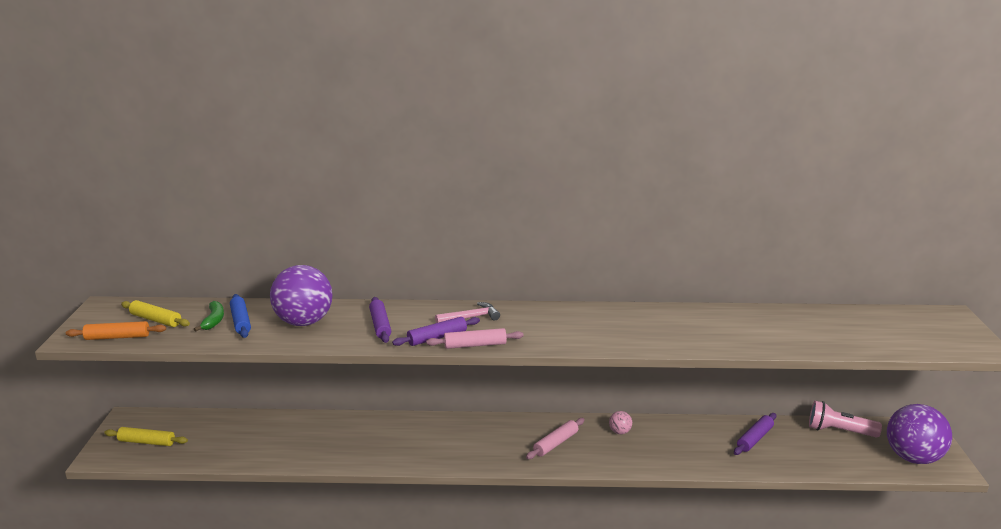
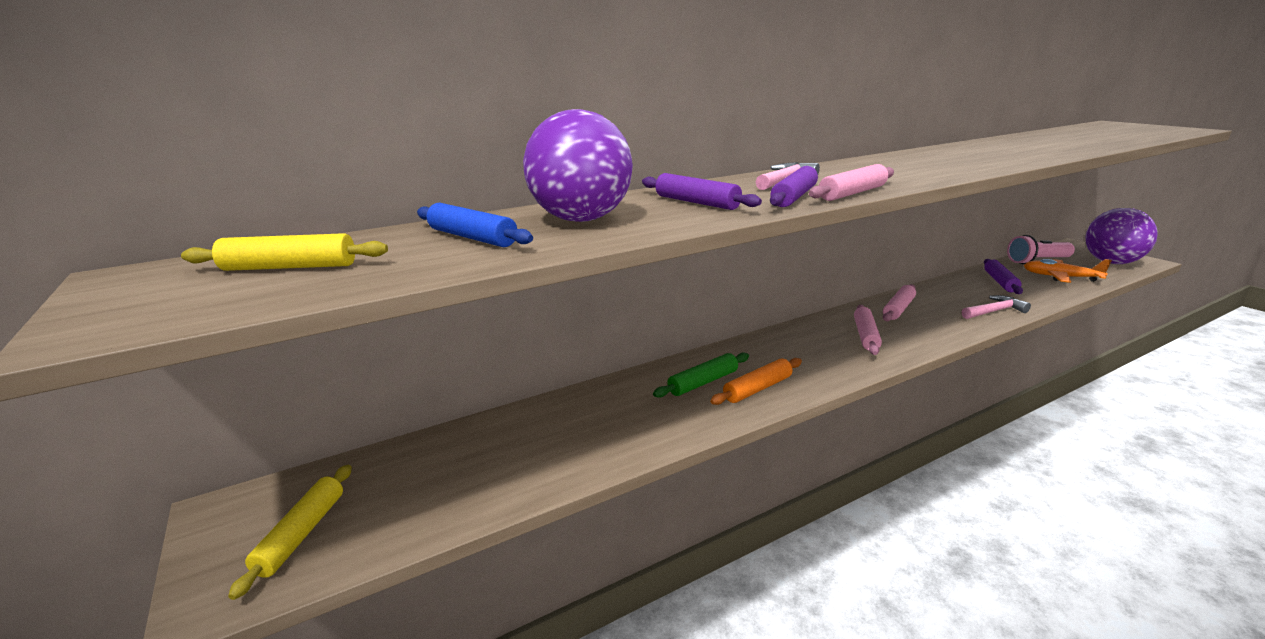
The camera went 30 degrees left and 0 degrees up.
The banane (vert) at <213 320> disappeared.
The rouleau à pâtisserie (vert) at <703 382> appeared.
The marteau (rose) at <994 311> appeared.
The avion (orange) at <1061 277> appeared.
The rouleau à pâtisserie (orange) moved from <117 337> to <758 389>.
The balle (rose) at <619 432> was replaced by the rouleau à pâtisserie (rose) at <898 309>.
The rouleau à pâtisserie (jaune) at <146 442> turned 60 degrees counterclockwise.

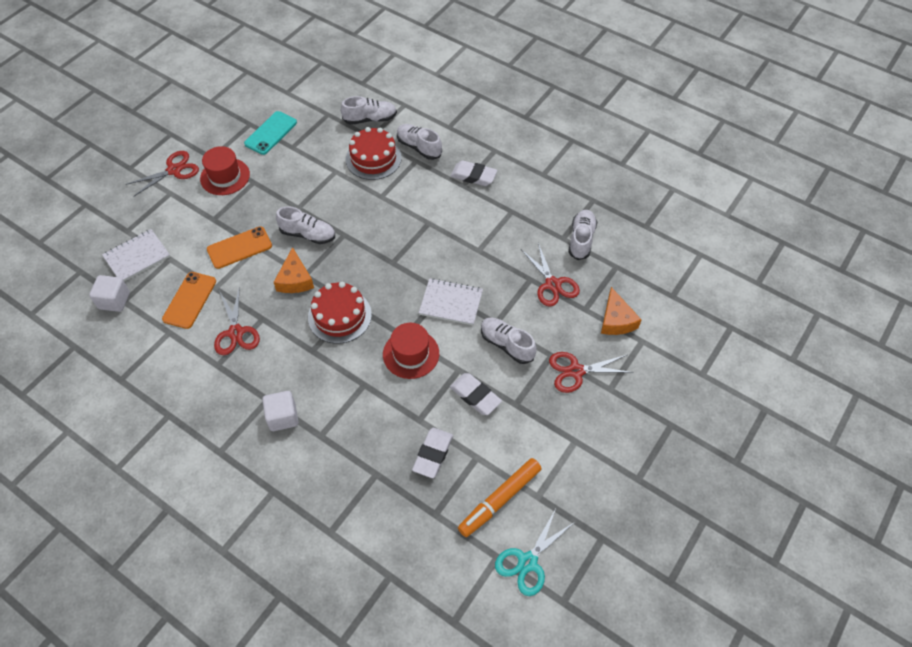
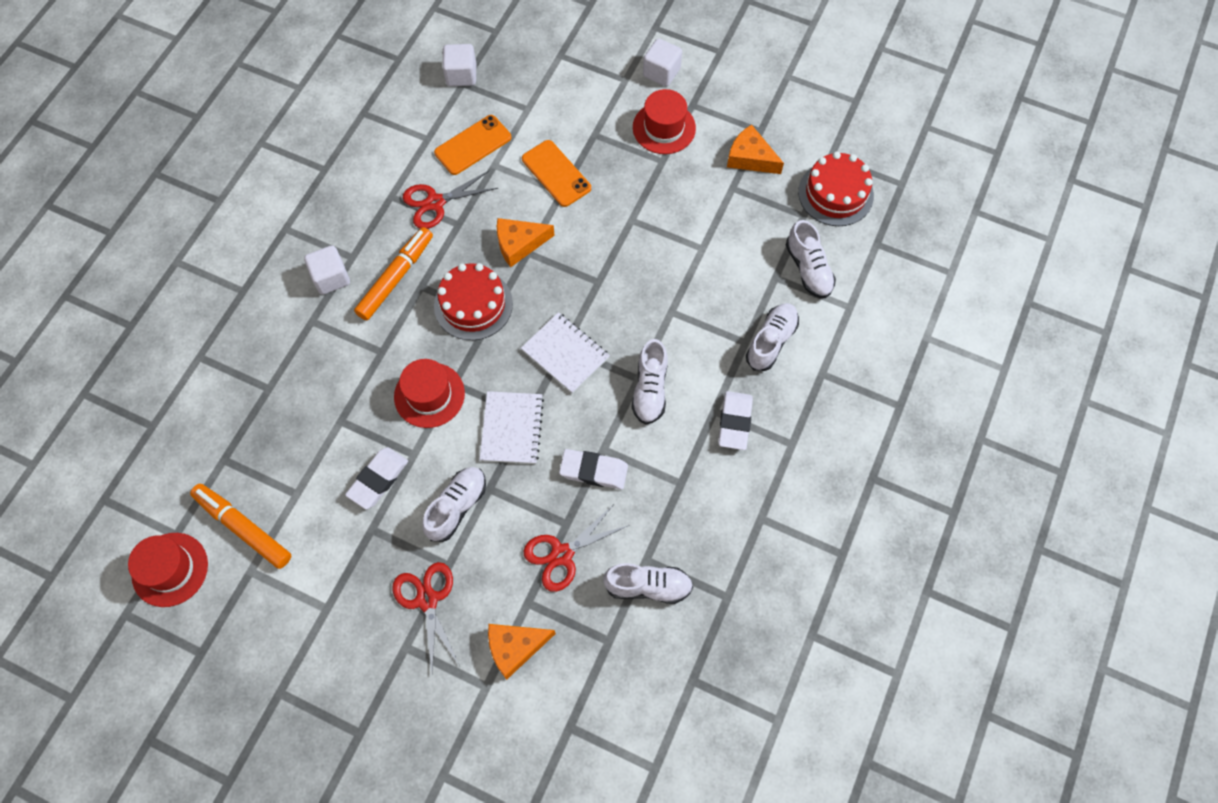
The camera went 80 degrees right and 10 degrees up.
The feutre (orange) at <395 278> appeared.
The carnet (blanc) moved from <137 257> to <565 353>.
The chaussure (blanc) moved from <308 234> to <650 389>.
The gâteau (rouge) moved from <373 158> to <835 193>.
The gomme (blanc) moved from <433 454> to <594 471>.
The ciseaux (rouge) at <174 170> was replaced by the cube (blanc) at <661 72>.
The téléphone (turquoise) at <271 133> was replaced by the fromage (orange) at <750 158>.
The ciseaux (turquoise) at <527 562> was replaced by the chapeau (rouge) at <170 569>.
The téléphone (orange) at <189 300> turned 45 degrees counterclockwise.

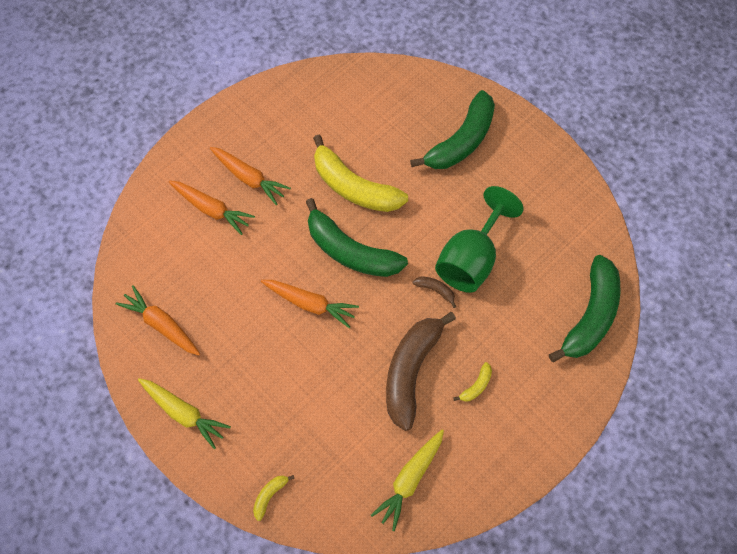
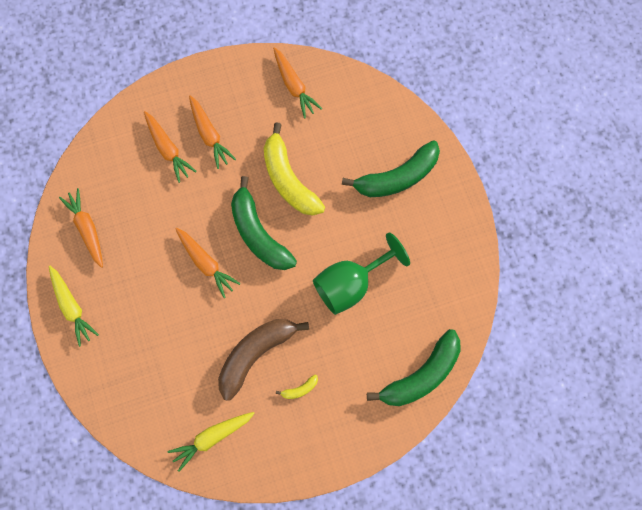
The camera went 25 degrees right and 10 degrees up.
The banane (jaune) at <270 496> disappeared.
The banane (marron) at <435 290> disappeared.
The carotte (orange) at <294 86> appeared.

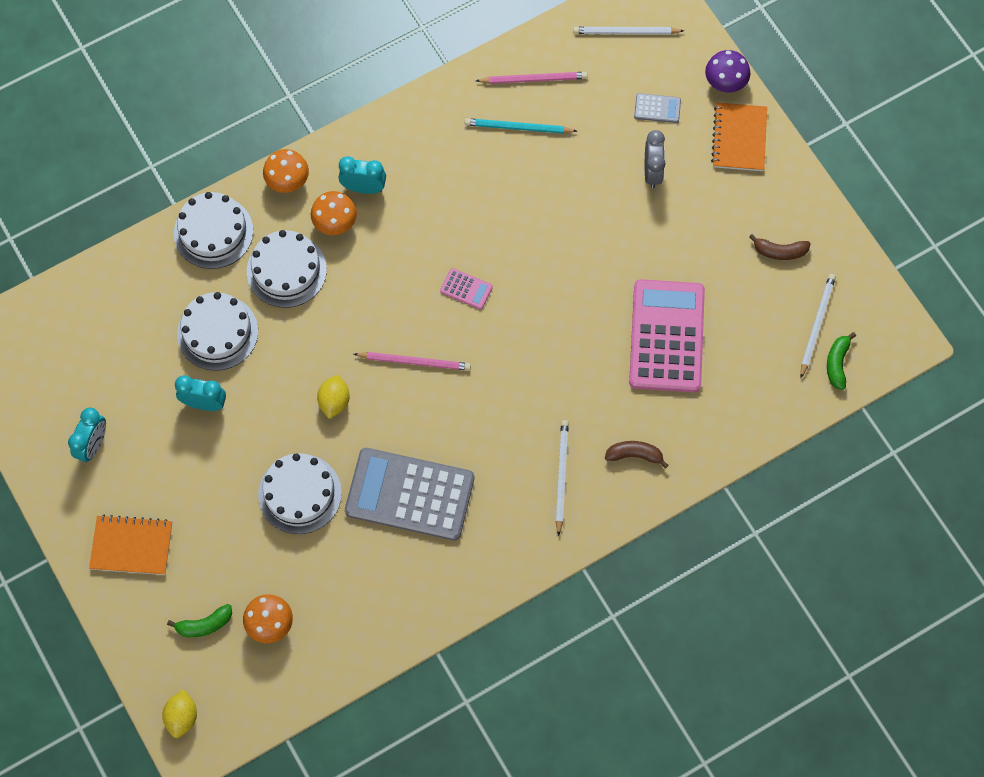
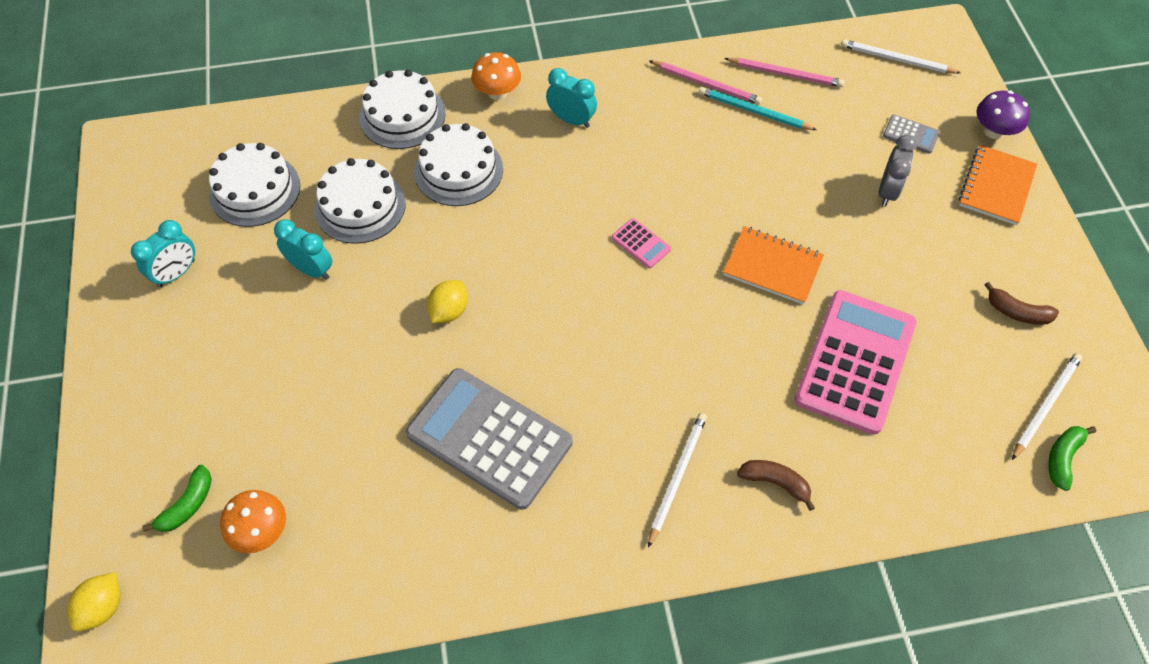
The camera went 20 degrees right and 10 degrees down.
The champignon (orange) at <335 223> disappeared.
The carnet (orange) moved from <131 546> to <772 266>.
The gâteau (blanc) moved from <299 493> to <255 190>.
The crayon (rose) moved from <415 362> to <706 84>.
The banane (vert) at <204 625> turned 60 degrees counterclockwise.

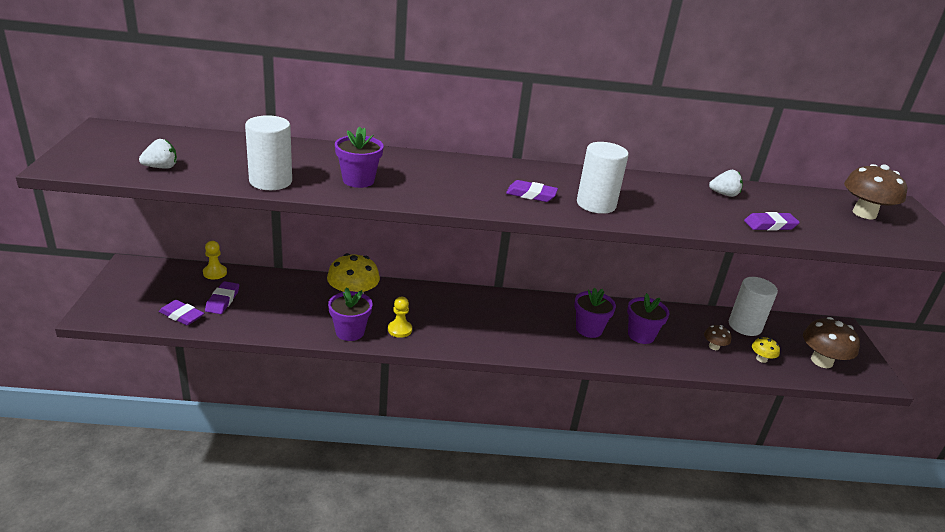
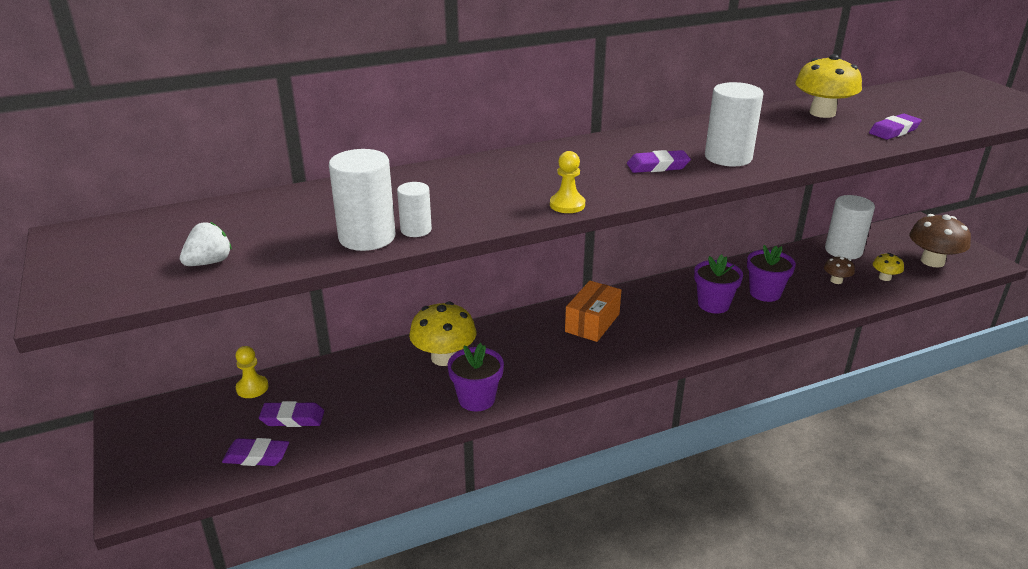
The camera went 20 degrees left and 0 degrees up.
The pot de fleurs (violet) at <358 180> disappeared.
The champignon (marron) at <864 213> disappeared.
The cylindre (blanc) at <416 230> appeared.
The boîte (orange) at <592 323> appeared.
The pion (jaune) moved from <399 330> to <567 205>.
The fraise (blanc) at <724 194> was replaced by the champignon (jaune) at <822 113>.
The gomme (violet) at <222 300> turned 75 degrees counterclockwise.

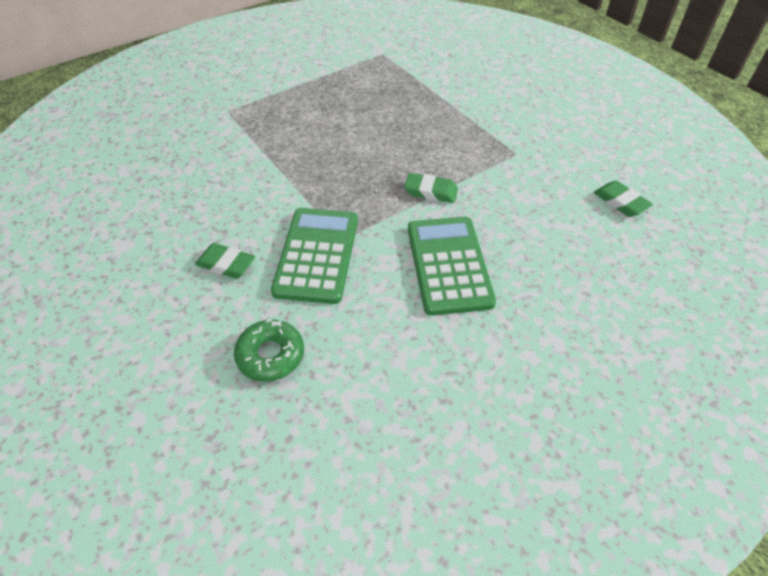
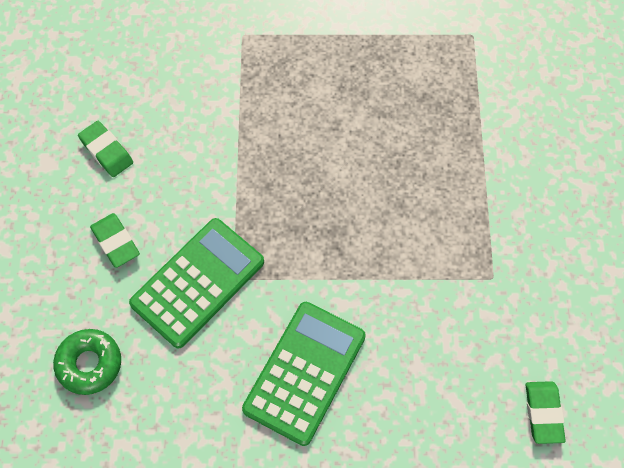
The camera went 35 degrees right and 15 degrees up.
The gomme (vert) moved from <431 191> to <106 151>.

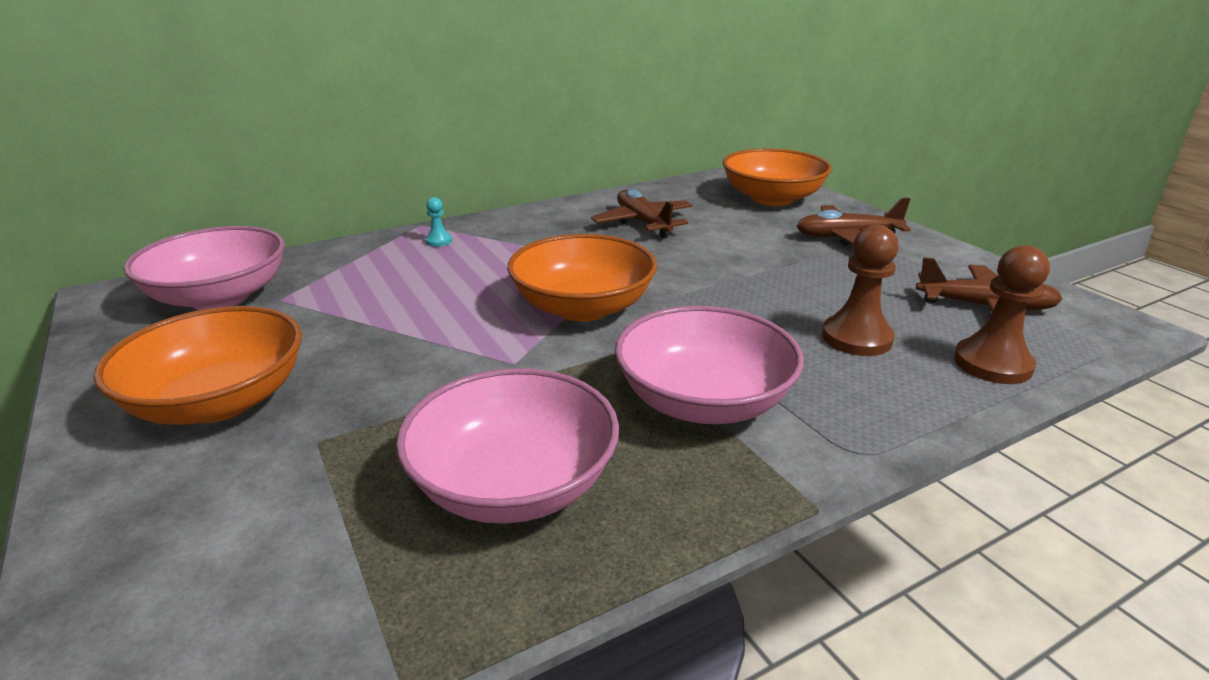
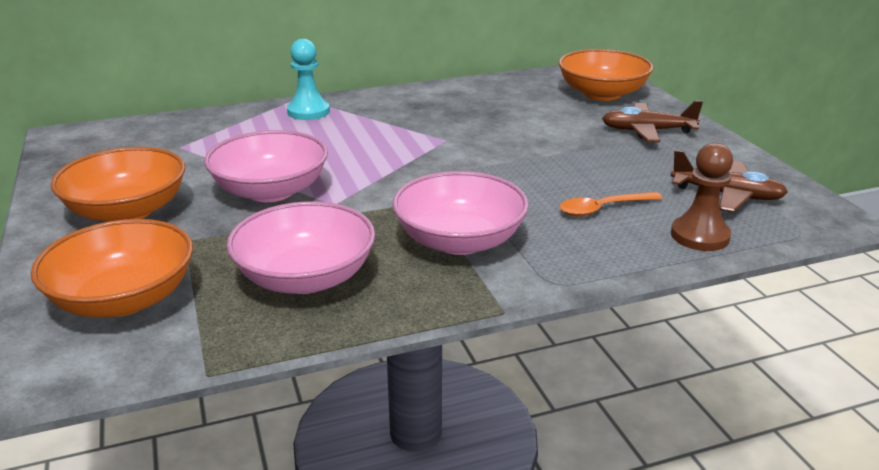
The camera went 10 degrees right and 0 degrees up.
The avion (marron) at <643 223> disappeared.
The bol (rose) moved from <220 297> to <270 191>.
The bol (orange) moved from <583 307> to <124 299>.
The pion (marron) at <856 338> was replaced by the cuillère (orange) at <603 209>.
The pion (turquoise) at <438 241> changed to 2.01 times the size.

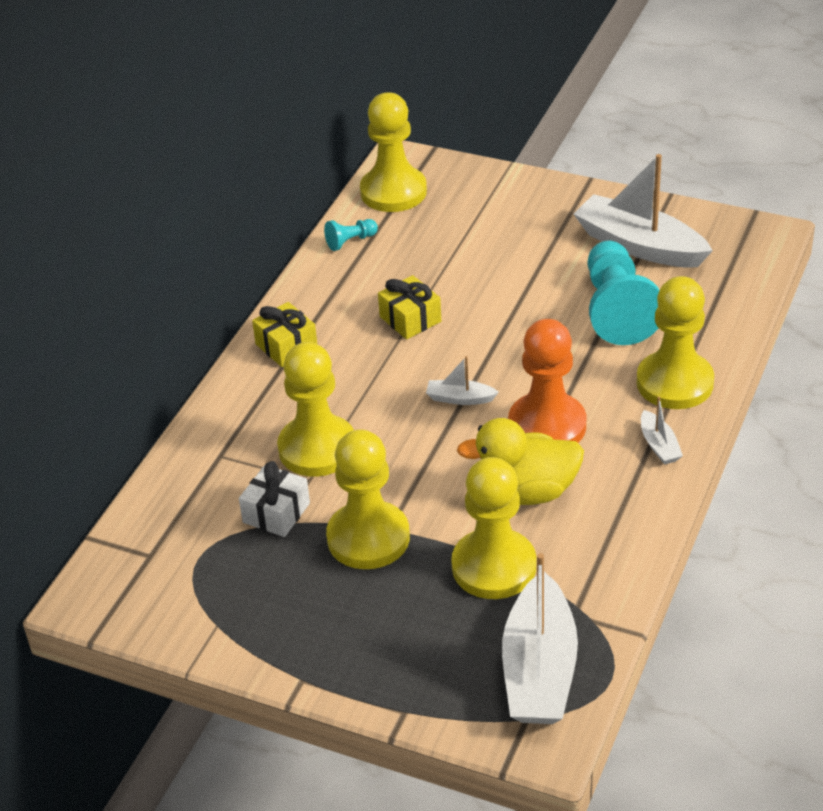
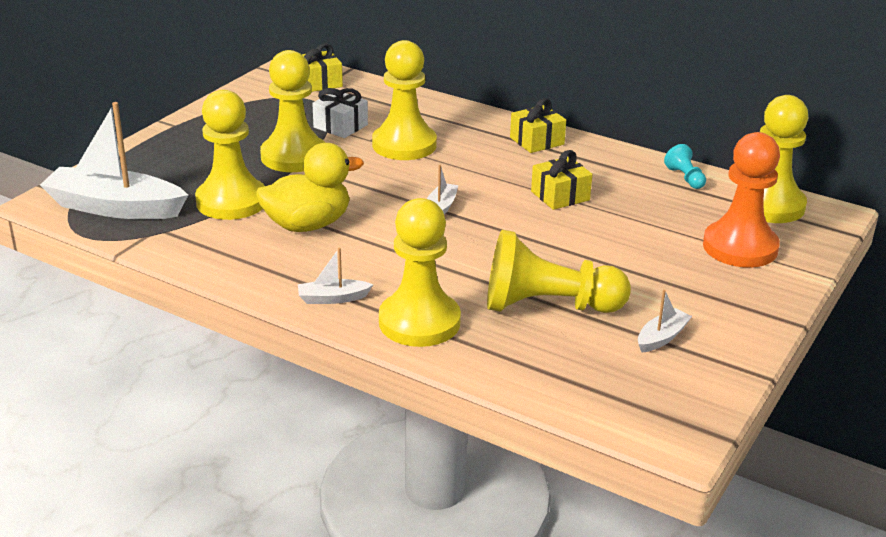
The camera went 95 degrees right and 10 degrees down.
The cadeau (jaune) at <319 83> appeared.
The pion (orange) moved from <547 426> to <740 247>.
The pion (turquoise) at <617 310> became the pion (jaune) at <547 306>.
The canard (jaune) at <526 492> turned 60 degrees clockwise.
The bateau (blanc) at <639 246> changed to 0.45 times the size.

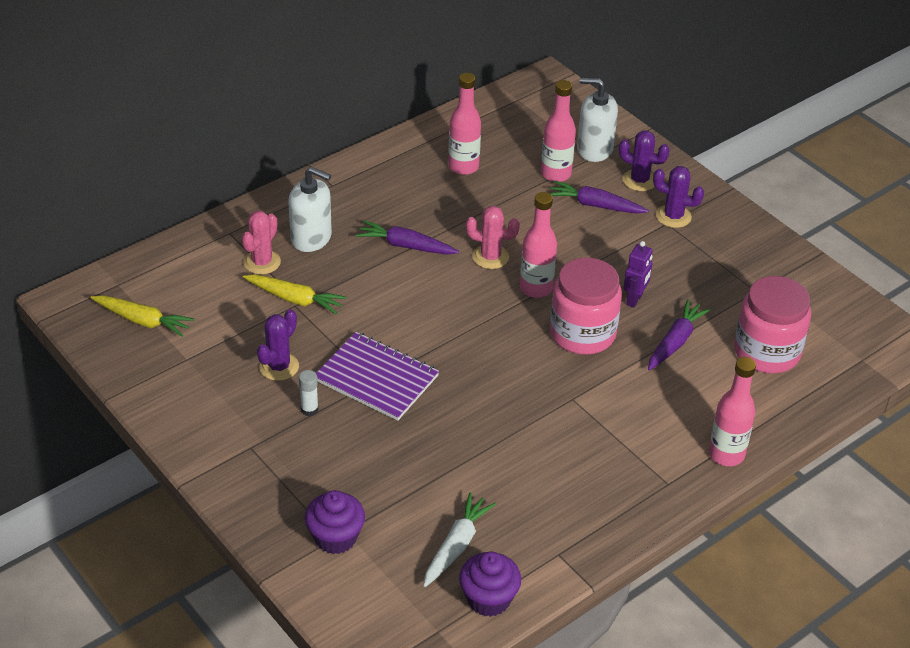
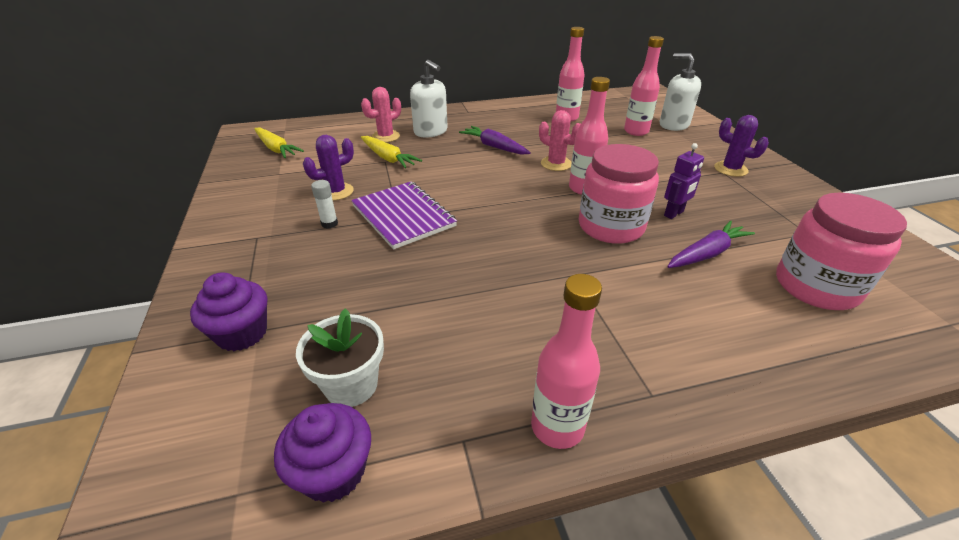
The camera went 25 degrees right and 5 degrees down.
The carotte (violet) at <595 205> disappeared.
The cactus (violet) at <639 180> disappeared.
The bouteille (rose) moved from <726 454> to <557 427>.
The carotte (blanc) at <456 545> was replaced by the pot de fleurs (blanc) at <351 385>.

